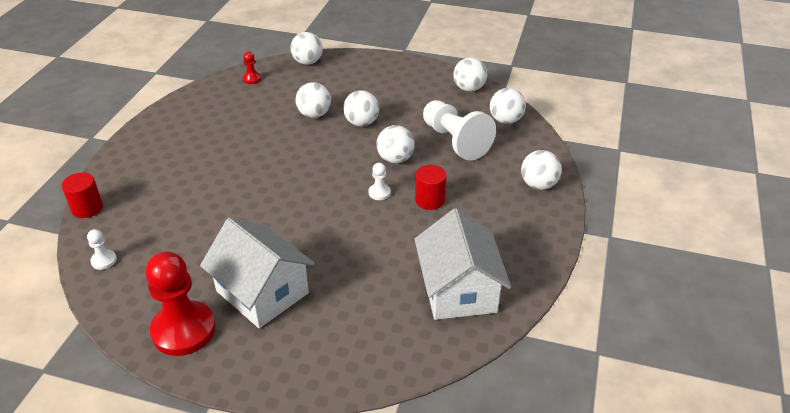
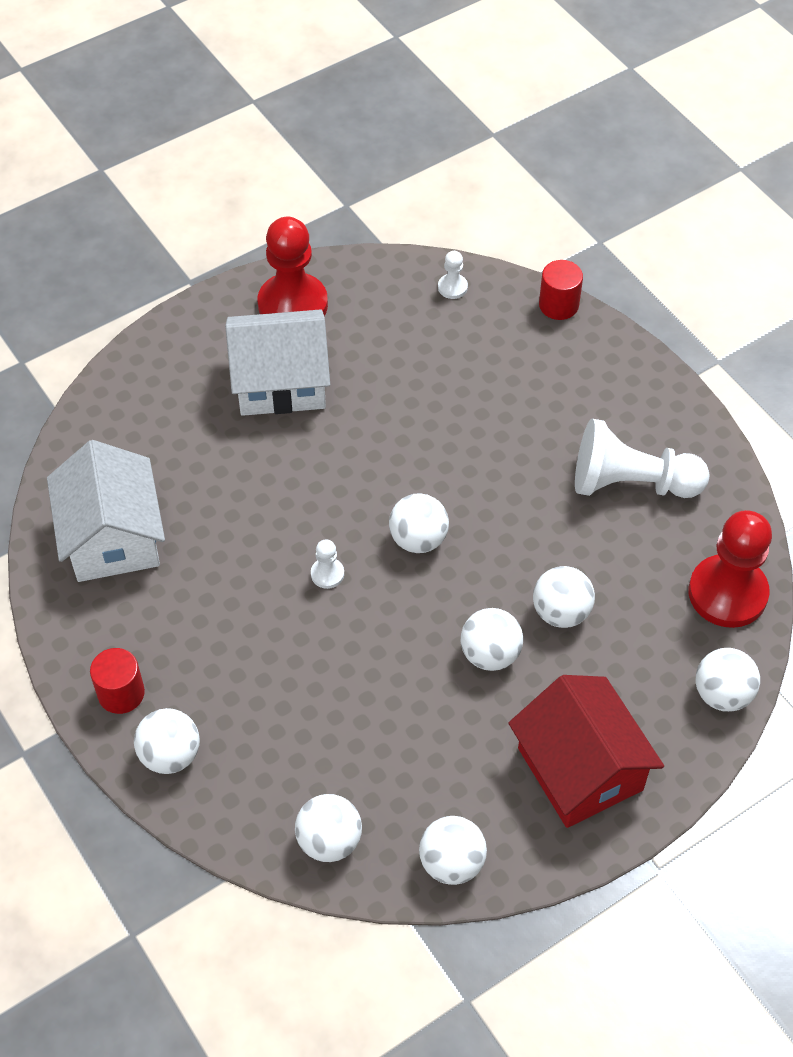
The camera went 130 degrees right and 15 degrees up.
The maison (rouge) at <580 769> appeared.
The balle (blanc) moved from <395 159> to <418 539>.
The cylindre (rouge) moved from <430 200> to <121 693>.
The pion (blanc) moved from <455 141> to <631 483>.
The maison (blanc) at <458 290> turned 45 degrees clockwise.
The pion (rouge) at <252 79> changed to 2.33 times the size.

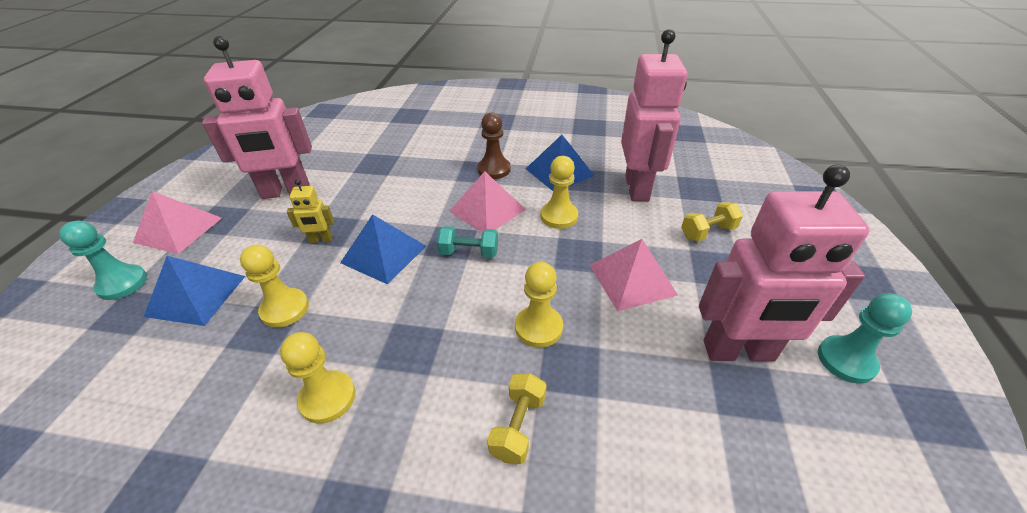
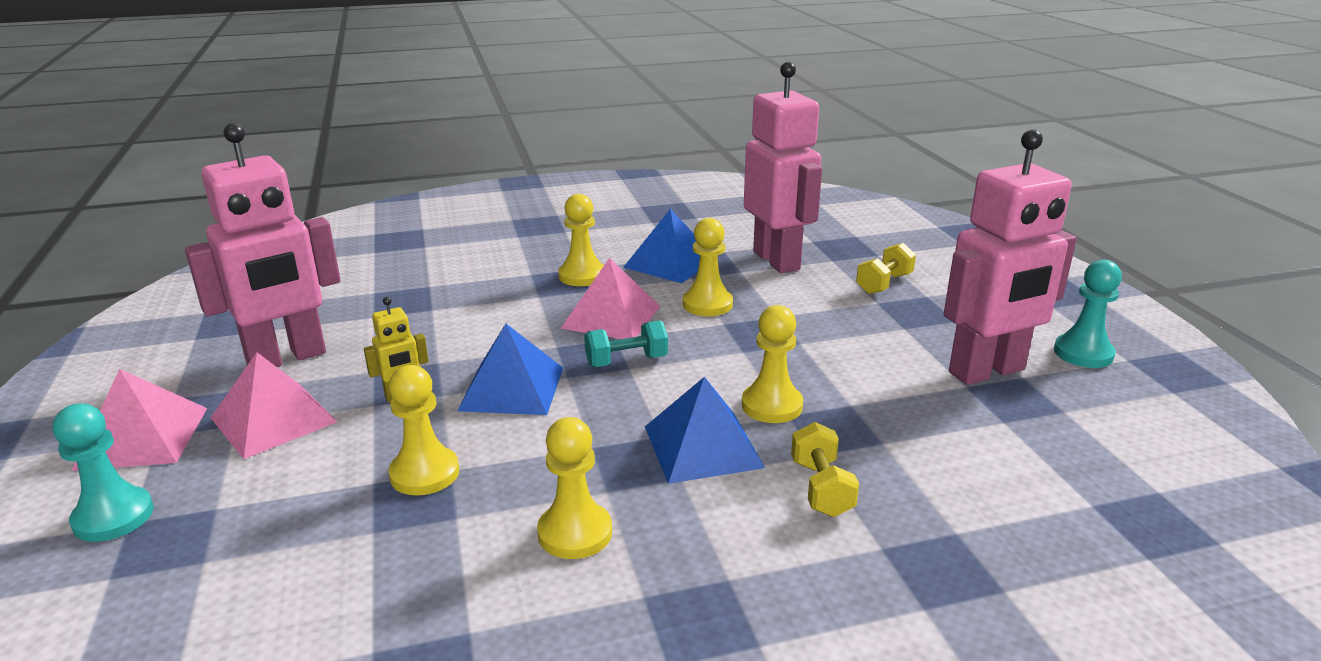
The camera went 25 degrees left and 15 degrees down.
The pyramide (bleu) moved from <196 295> to <702 446>.
The pyramide (rose) moved from <632 279> to <274 419>.
The pion (marron) at <494 169> became the pion (jaune) at <582 276>.

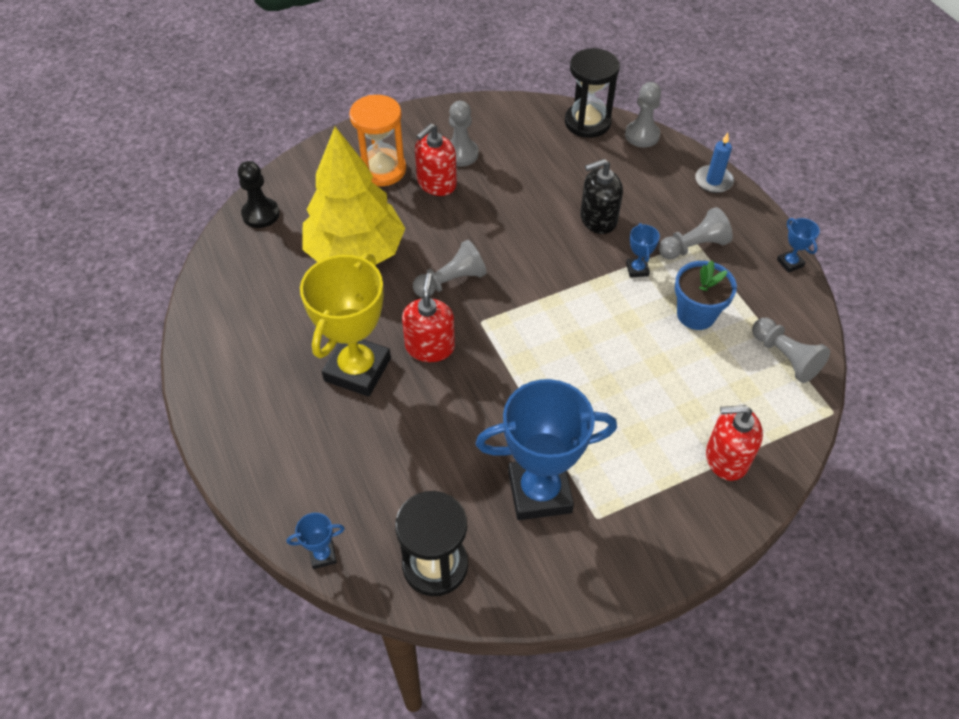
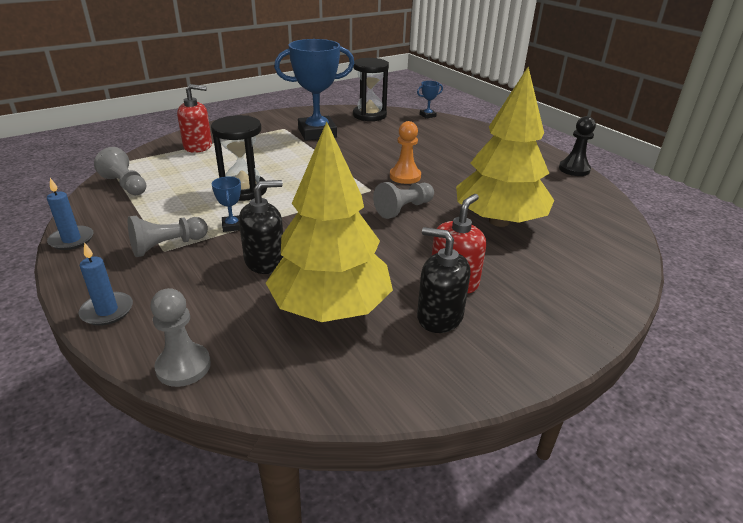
The camera went 170 degrees right and 20 degrees down.
The trophée (jaune) at <357 369> disappeared.
The sablier (orange) at <382 170> disappeared.
The pot de fleurs (bleu) at <696 314> disappeared.
The arbre (jaune) at <330 308> appeared.
The pion (noir) moved from <261 214> to <574 169>.
The sablier (noir) moved from <587 122> to <244 190>.
The distributeur de savon (rouge) at <430 347> was replaced by the pion (orange) at <405 176>.
The pion (gris) at <461 154> was replaced by the distributeur de savon (noir) at <439 316>.
The trophée (bleu) at <790 263> was replaced by the bougie (bleu) at <71 240>.

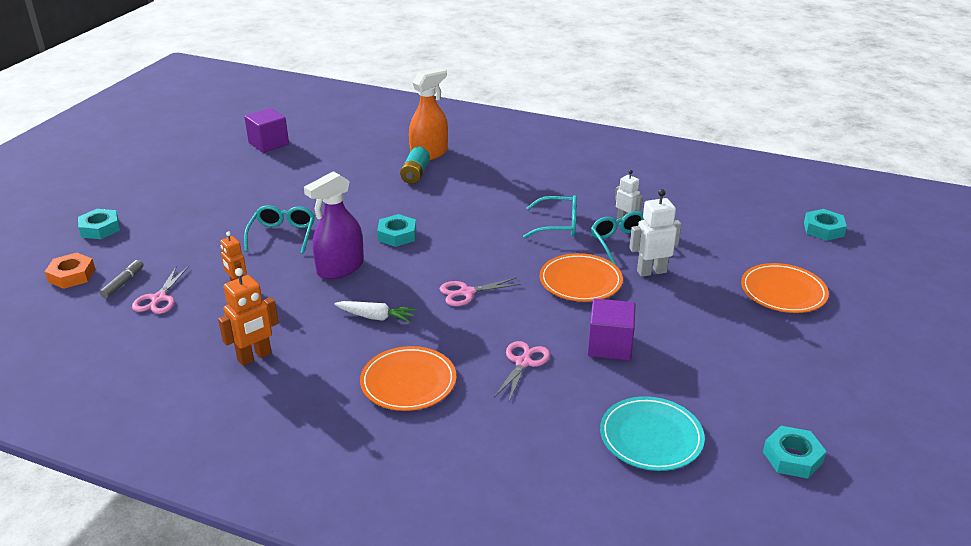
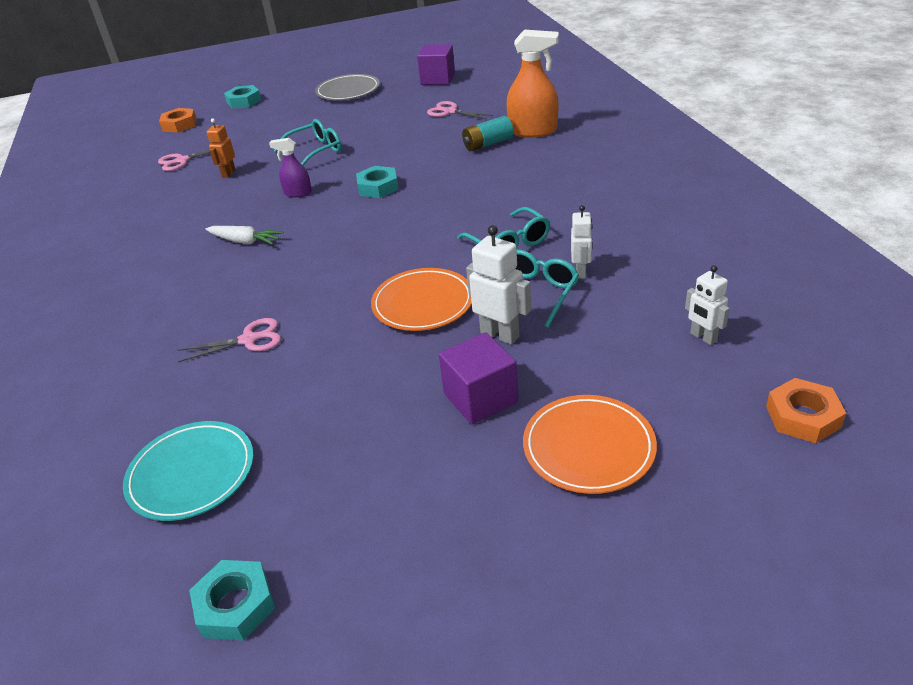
The camera went 55 degrees right and 5 degrees up.
The feutre (gris) at <123 283> disappeared.
The robot (orange) at <254 357> disappeared.
The assiette (orange) at <408 382> disappeared.
The assiette (gris) at <348 91> appeared.
The robot (blanc) at <703 337> appeared.
The ciseaux (rose) moved from <466 293> to <449 112>.
The cube (violet) moved from <610 345> to <480 398>.
The écrou (turquoise) at <823 229> became the écrou (orange) at <802 416>.
The carotte (blanc) at <376 317> turned 45 degrees counterclockwise.
The vaporisateur (violet) at <340 268> changed to 0.55 times the size.

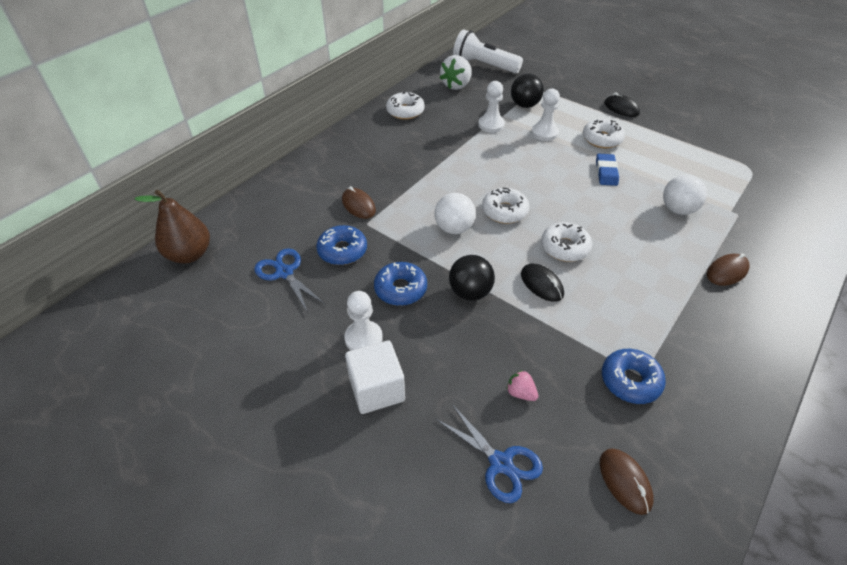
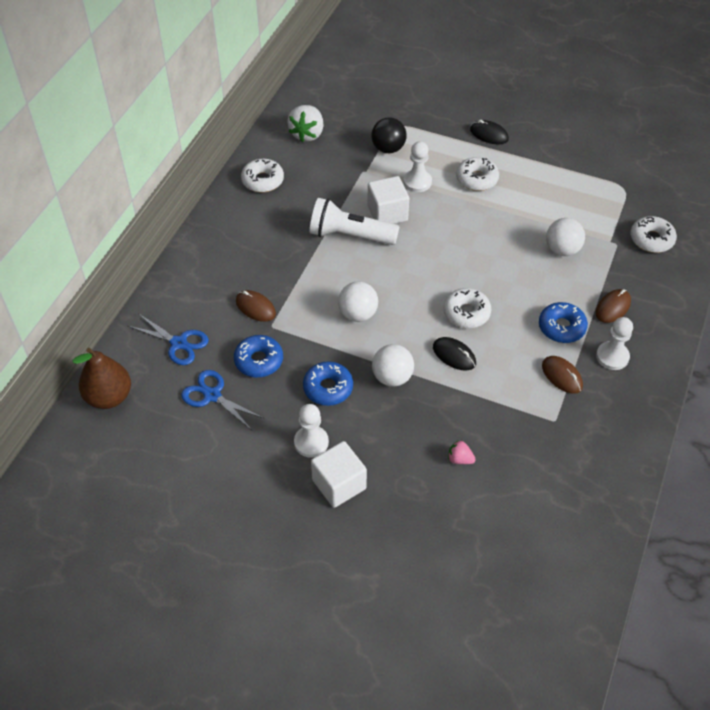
The camera went 15 degrees left and 5 degrees up.
The gomme (bleu) at <606 172> disappeared.
The cube (blanc) at <387 213> appeared.
The ciseaux (bleu) moved from <501 463> to <179 343>.
The lampe de poche (blanc) moved from <484 65> to <350 235>.
The pion (blanc) moved from <491 125> to <612 356>.
The beignet (blanc) moved from <504 211> to <651 239>.
The souris (marron) moved from <625 481> to <561 376>.
The beignet (bleu) moved from <630 381> to <561 327>.
The balle (noir) at <470 292> became the balle (blanc) at <392 377>.

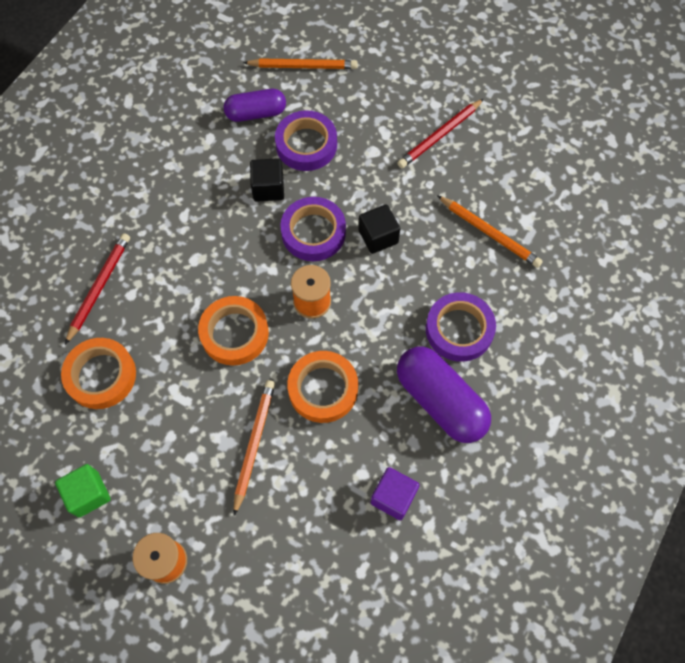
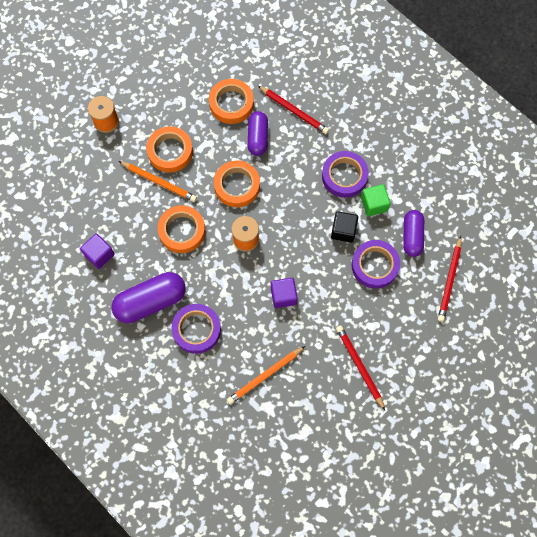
The camera went 105 degrees right and 5 degrees up.
The ruban adhésif (orange) at <170 151> appeared.
The gélule (violet) at <257 137> appeared.
The cube (vert) moved from <88 494> to <374 204>.
The ruban adhésif (violet) moved from <313 232> to <344 176>.
The crayon (orange) at <303 66> became the crayon (rouge) at <449 280>.
The cube (noir) at <378 237> became the cube (violet) at <283 296>.

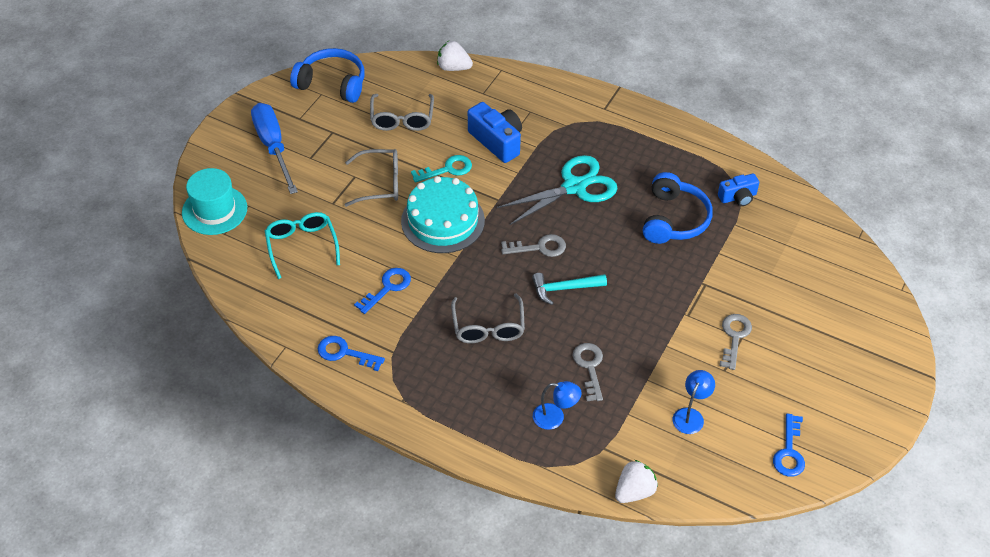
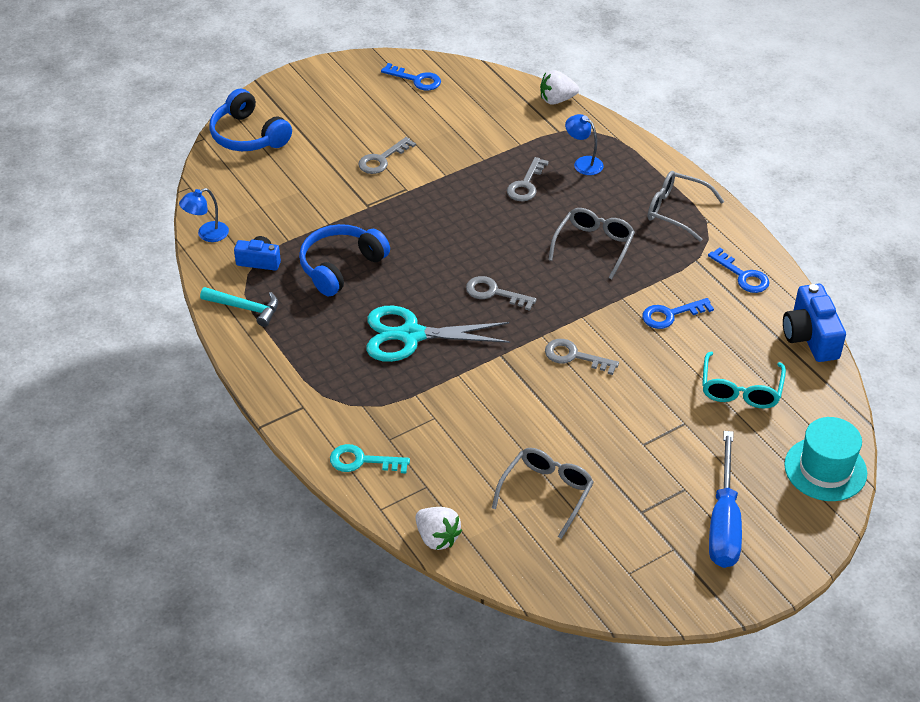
The camera went 150 degrees left and 5 degrees down.
The casque audio (bleu) moved from <332 83> to <248 135>.
The lunettes (gris) moved from <380 183> to <676 211>.
The clé (turquoise) moved from <447 169> to <362 461>.
The appareil photo (bleu) moved from <497 141> to <810 337>.
The marteau (turquoise) moved from <564 289> to <245 308>.
The lampe (bleu) moved from <690 415> to <207 234>.
The gâteau (turquoise) at <443 221> was replaced by the clé (gris) at <574 356>.
The clé (bleu) at <789 452> turned 75 degrees clockwise.

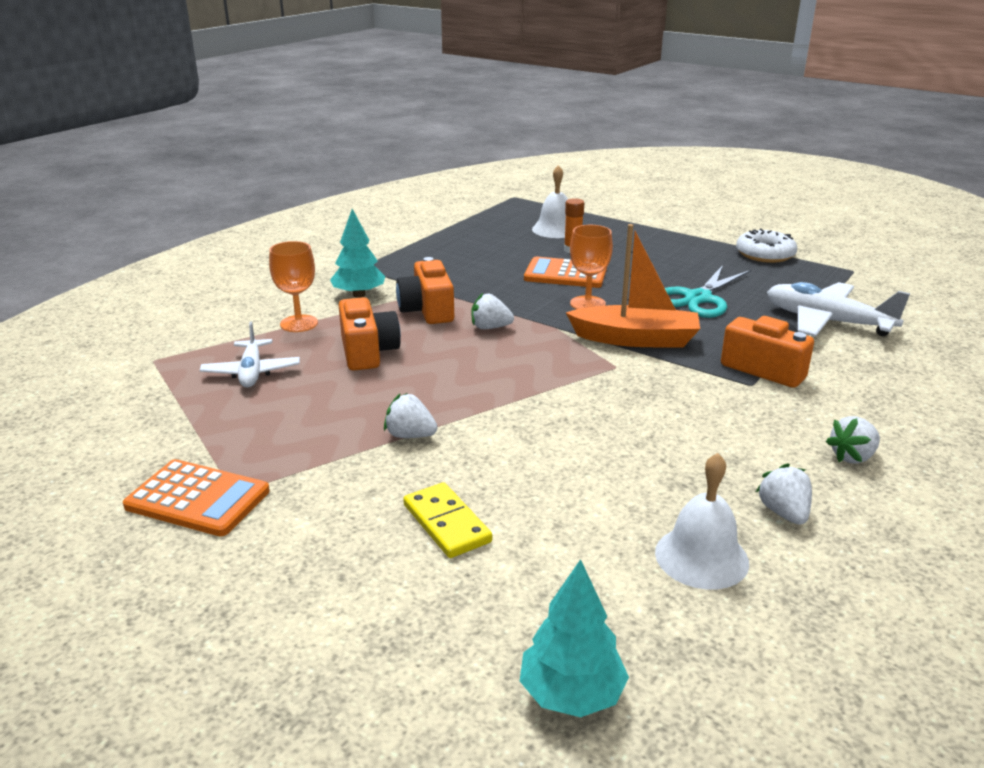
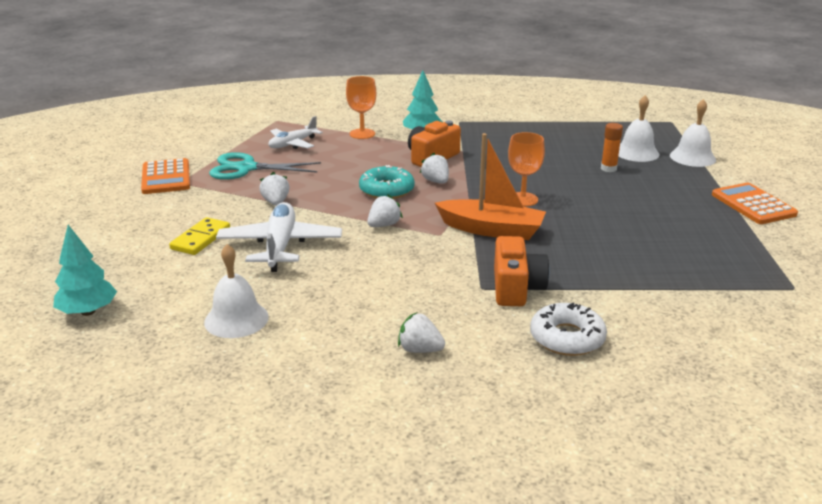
The camera went 55 degrees right and 0 degrees up.
The appareil photo (orange) at <368 352> disappeared.
The beignet (turquoise) at <386 190> appeared.
The cloche (blanc) at <692 157> appeared.
The calculatrice (orange) moved from <565 274> to <753 205>.
The ciseaux (turquoise) moved from <698 298> to <246 168>.
The beignet (blanc) moved from <765 254> to <567 338>.
The fraise (blanc) moved from <783 513> to <384 225>.
The avion (blanc) moved from <827 322> to <280 246>.
The bateau (orange) at <635 339> turned 45 degrees counterclockwise.

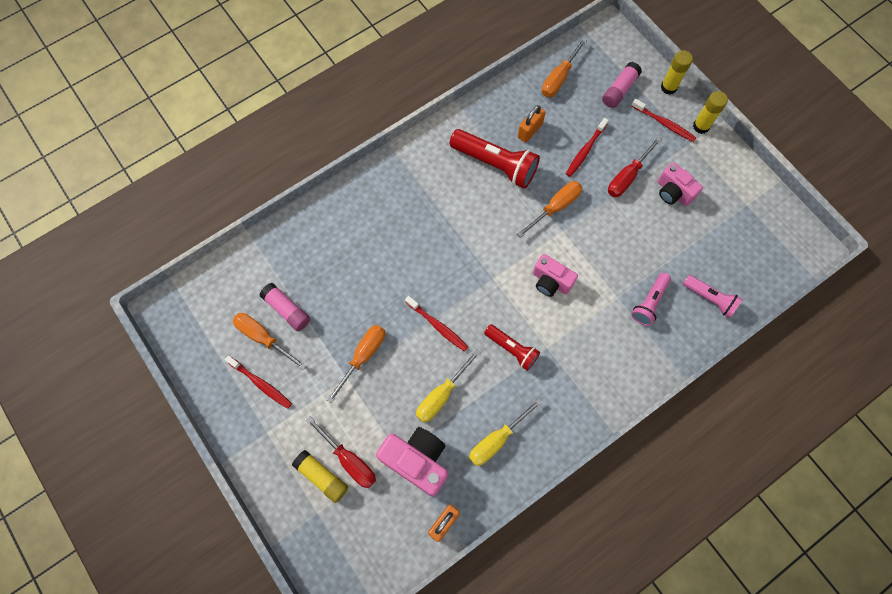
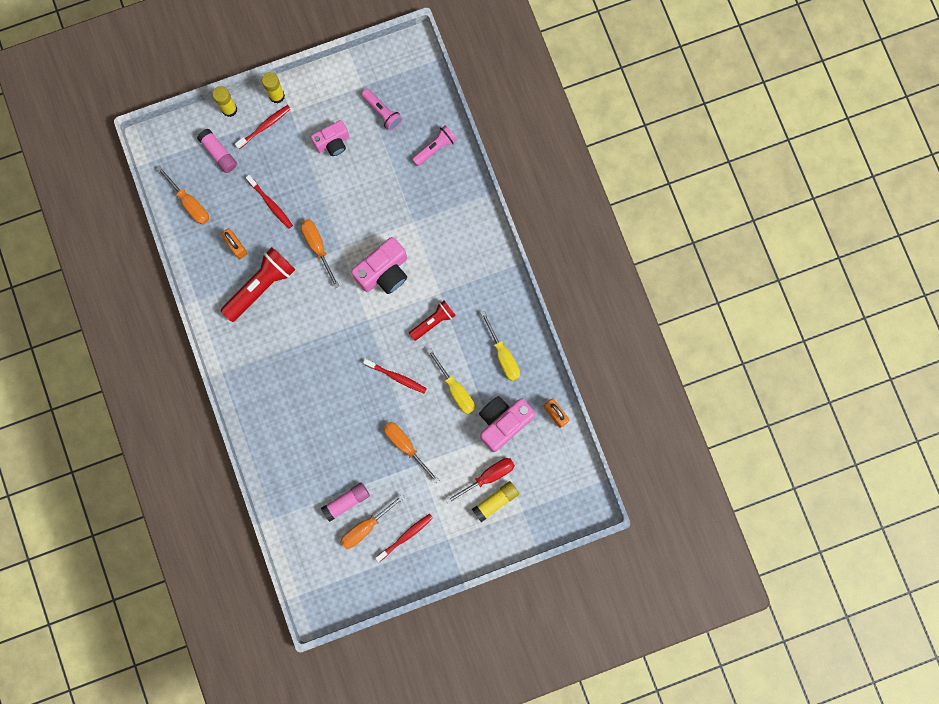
The camera went 75 degrees left and 10 degrees up.
The tournevis (rouge) at <627 177> disappeared.
The lampe de poche (rose) moved from <649 303> to <382 112>.
The brosse à dents (rouge) at <438 326> turned 60 degrees clockwise.
The appareil photo (rose) at <550 282> changed to 1.53 times the size.

